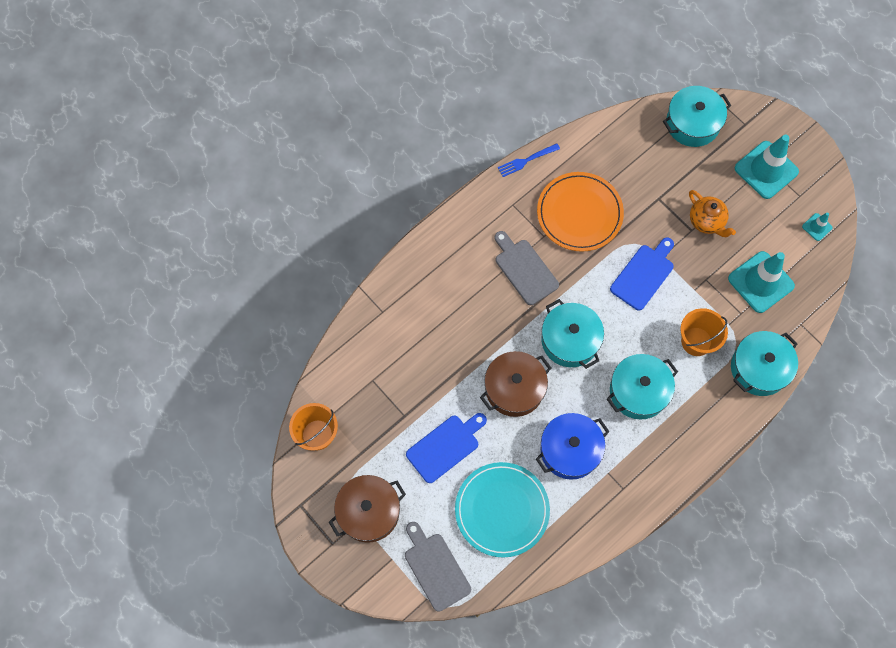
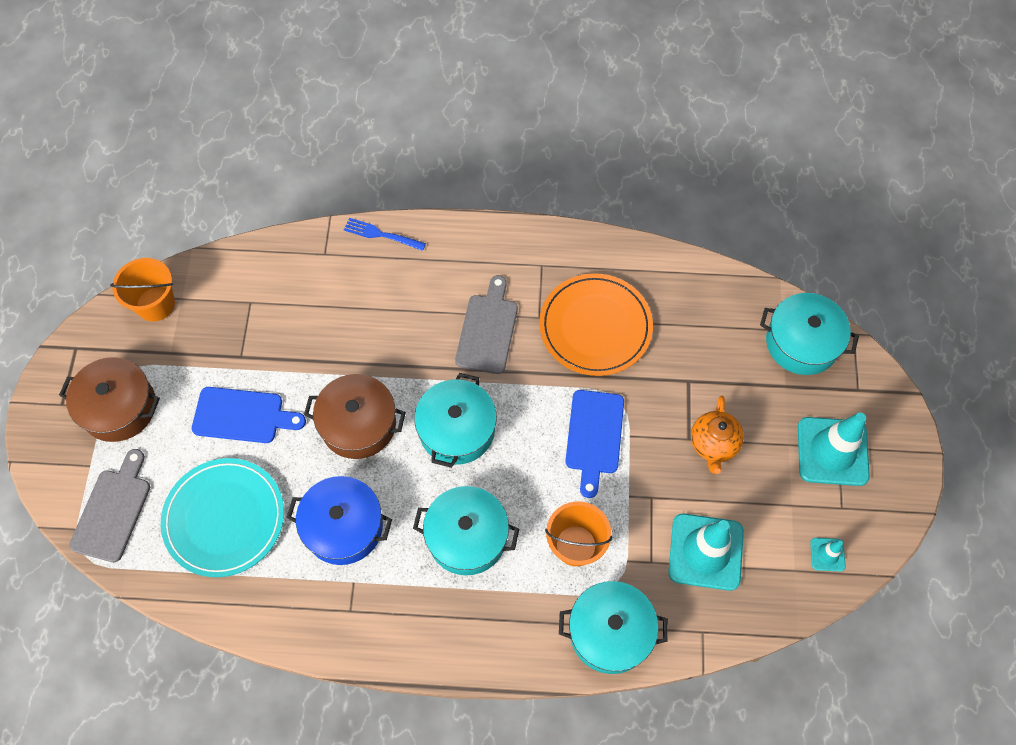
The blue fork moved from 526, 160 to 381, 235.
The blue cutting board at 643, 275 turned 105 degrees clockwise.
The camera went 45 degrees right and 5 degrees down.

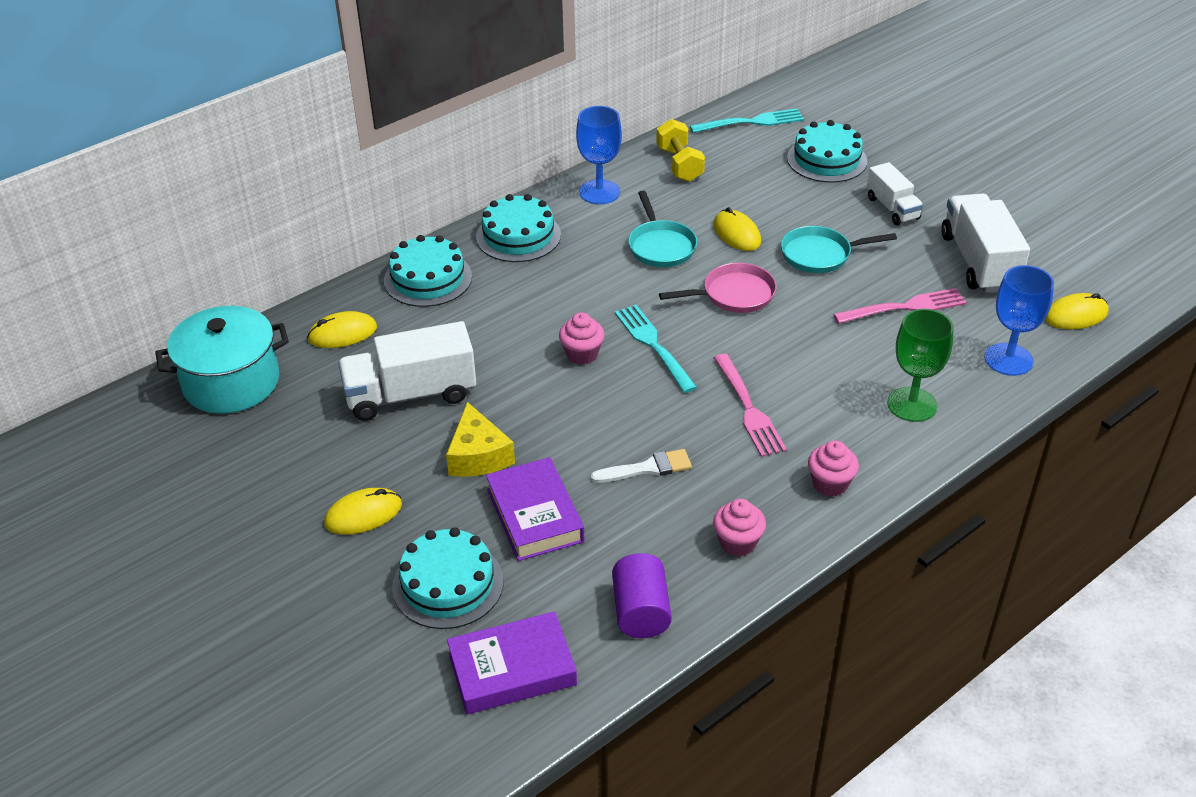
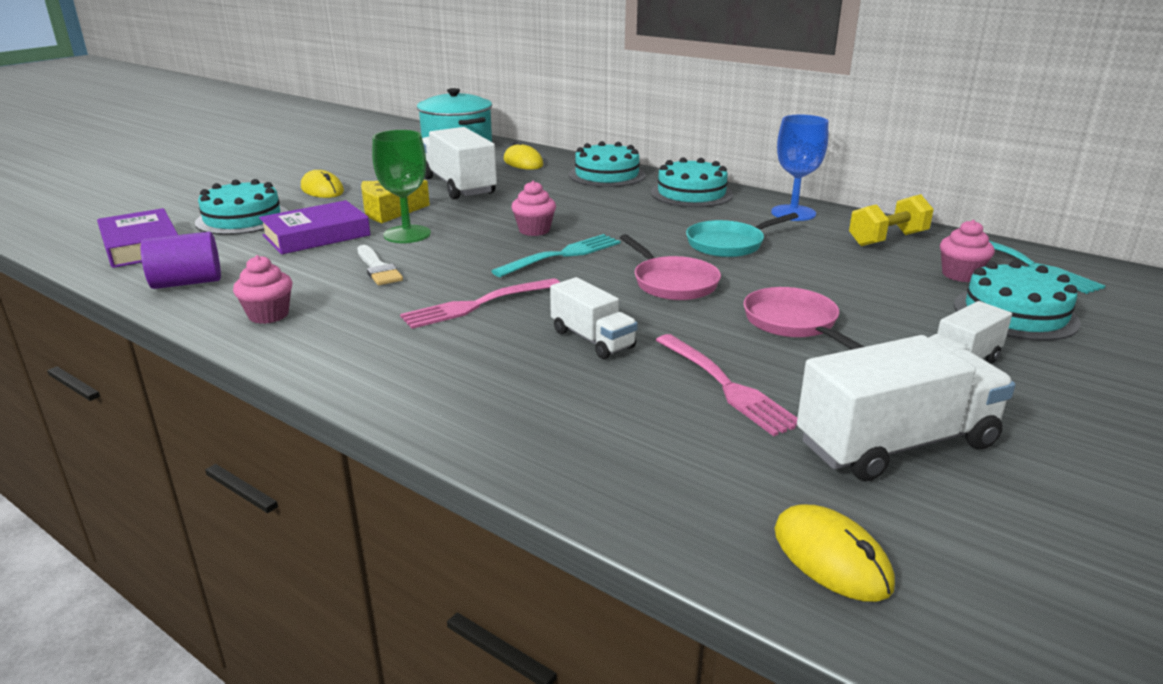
The yellow mouse at 737, 234 disappeared.
The blue goblet at 1008, 359 disappeared.
The white truck at 592, 339 appeared.
The pink cupcake moved from 830, 484 to 960, 275.
The green goblet moved from 912, 404 to 407, 234.
The turquoise pan at 820, 255 became the pink pan at 793, 323.
The camera went 75 degrees right and 15 degrees down.

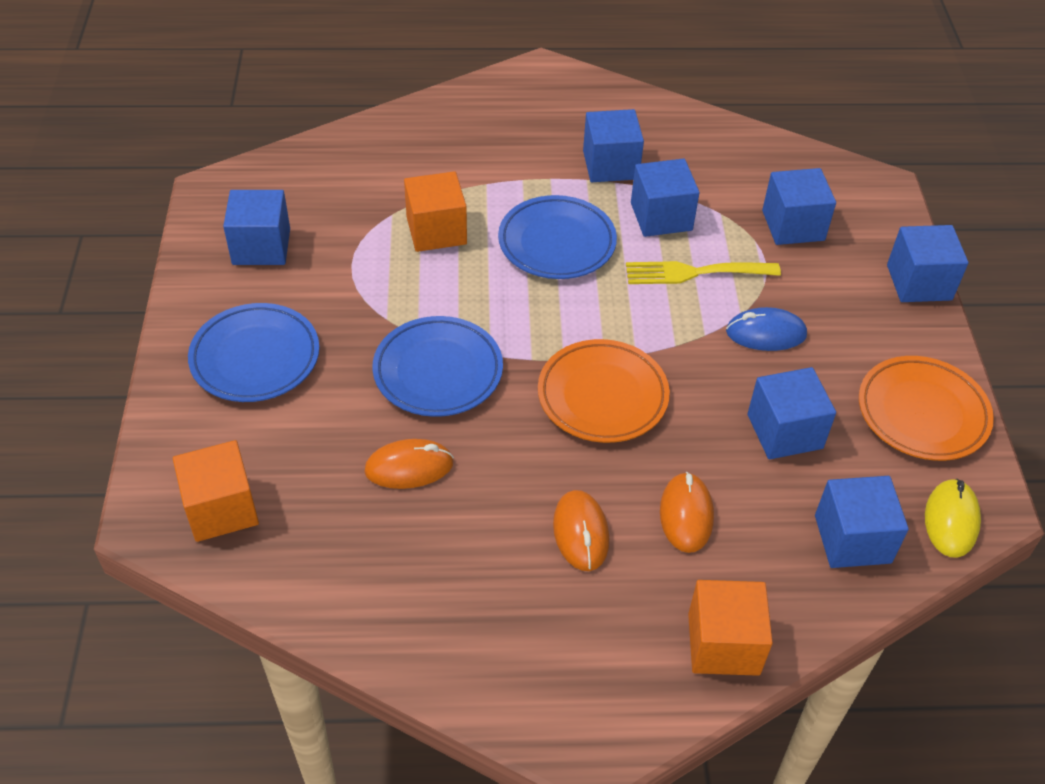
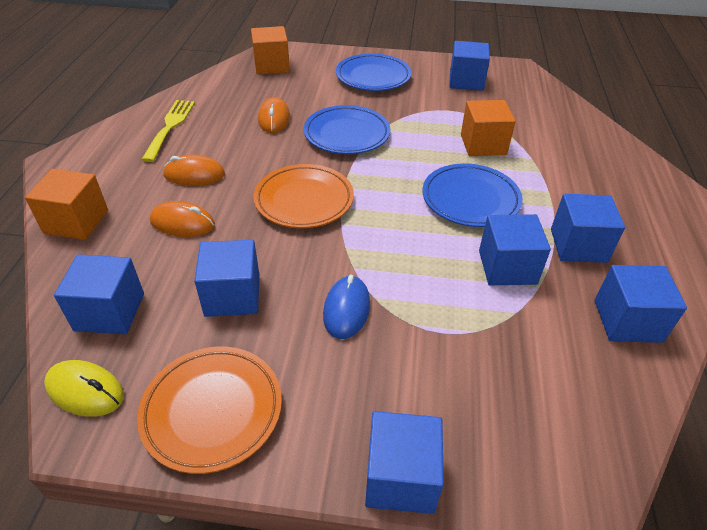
The yellow fork moved from 694, 273 to 170, 127.
The blue cube moved from 793, 225 to 627, 321.
The camera went 100 degrees right and 5 degrees down.

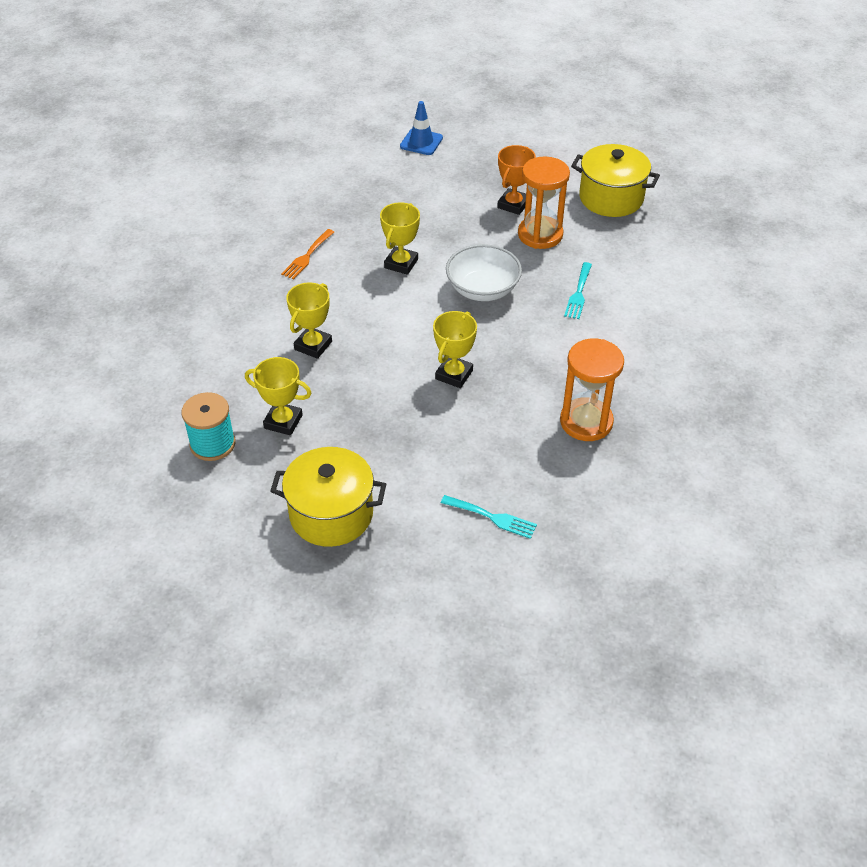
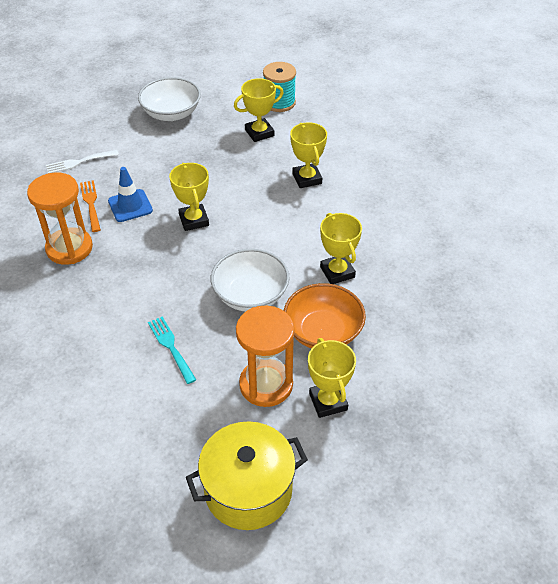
The orange bowl at 323, 332 appeared.
The orange fork moved from 307, 256 to 91, 204.
The blue traffic cone moved from 421, 142 to 130, 206.
The yellow pot at 331, 514 was replaced by the white bowl at 171, 113.
The turquoise fork at 492, 517 became the white fork at 79, 162.
The orange trophy at 513, 205 became the yellow trophy at 328, 402.
The camera went 135 degrees right and 0 degrees up.

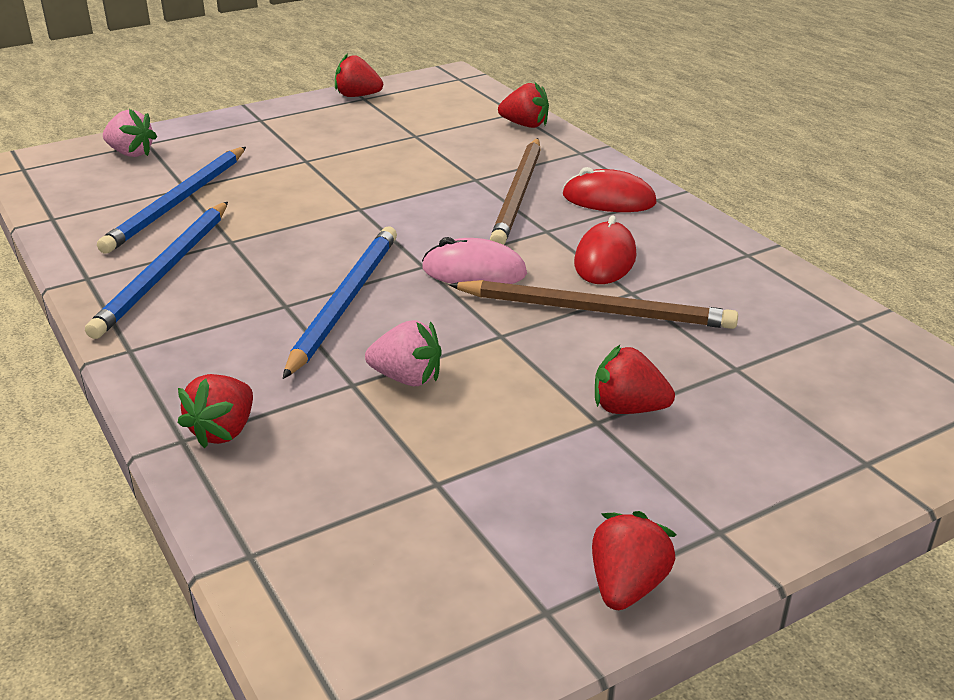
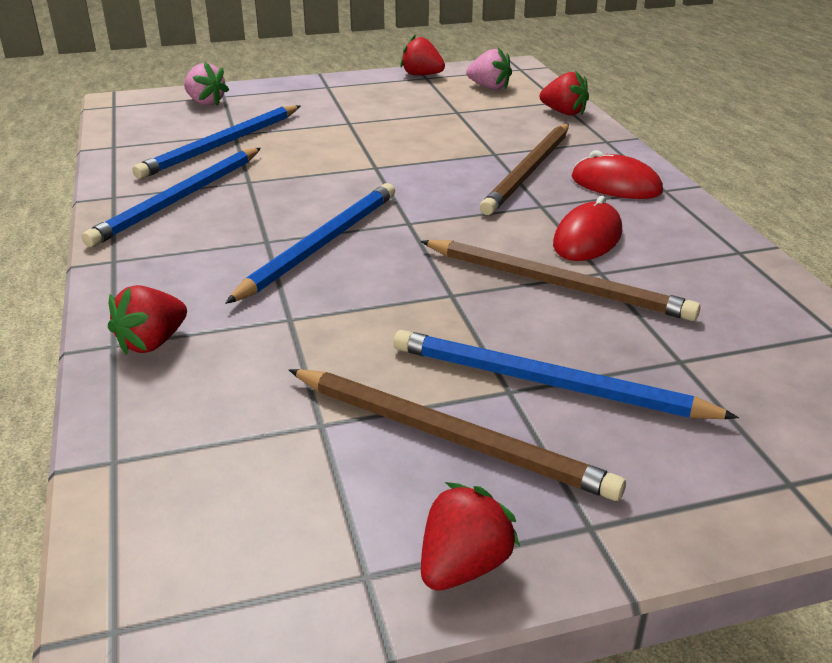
The pink mouse at 474, 271 disappeared.
The brown pencil at 450, 437 appeared.
The pink strawberry moved from 407, 378 to 489, 87.
The red strawberry at 628, 408 was replaced by the blue pencil at 547, 383.
The camera went 15 degrees right and 0 degrees up.

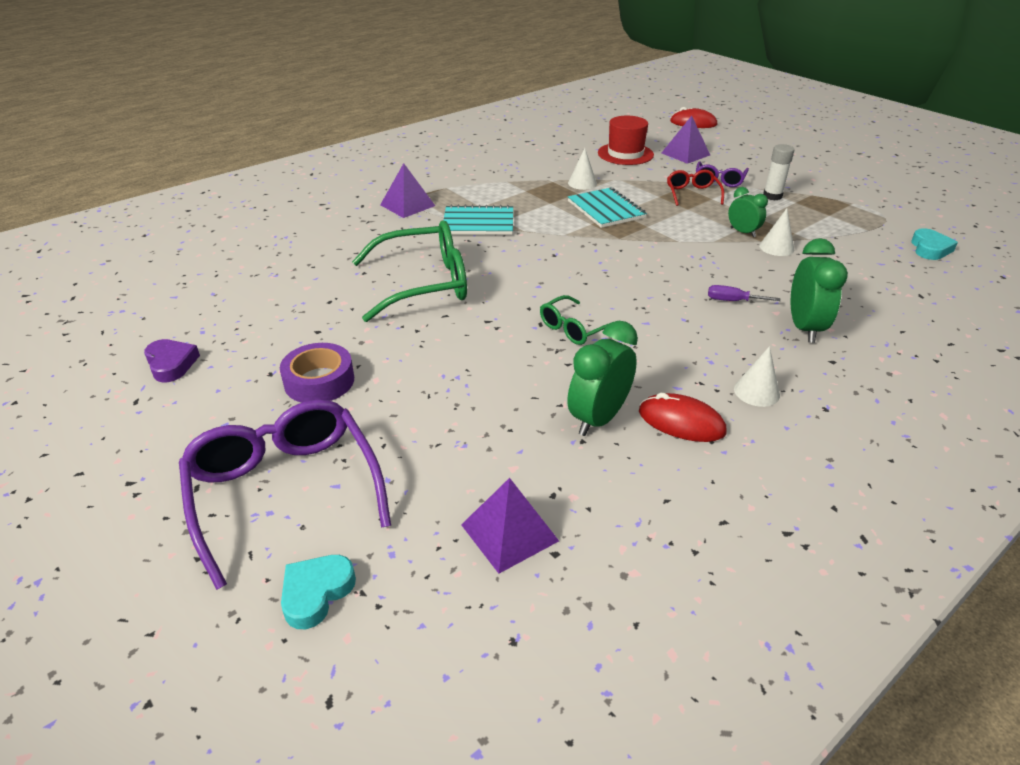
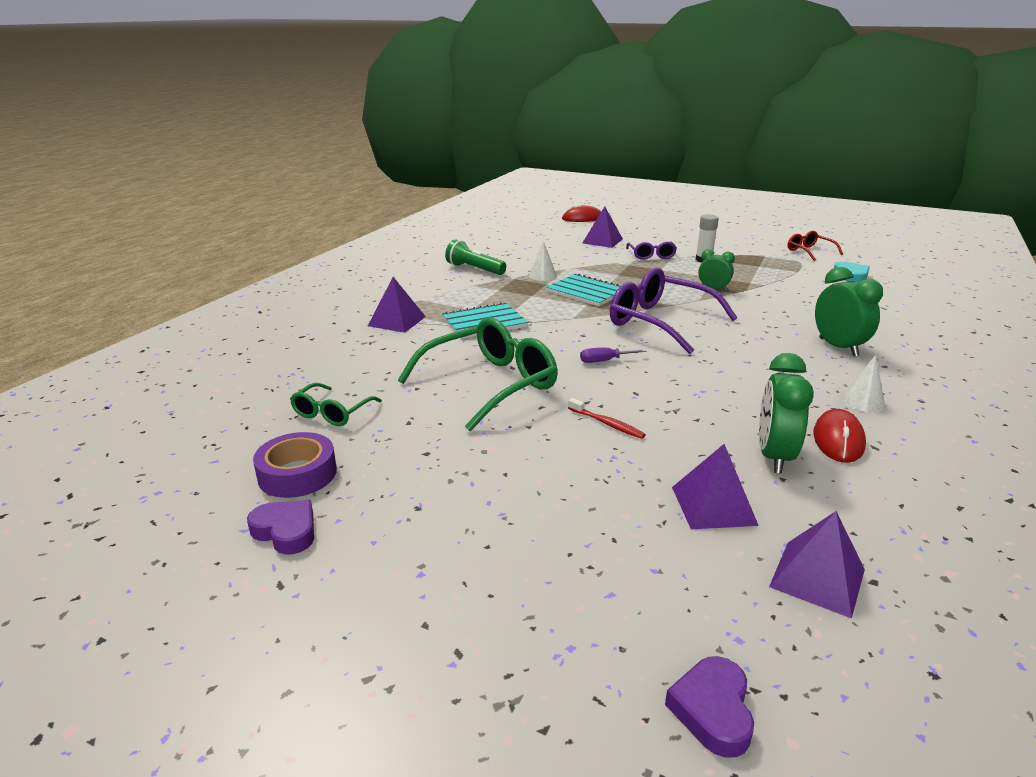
The red hat at 625, 154 disappeared.
The white cone at 776, 247 disappeared.
The green flashlight at 474, 269 appeared.
The red toothbrush at 607, 423 appeared.
The purple pyramid at 713, 505 appeared.
The purple glasses moved from 284, 491 to 659, 322.
The purple tape moved from 319, 381 to 297, 474.
The green glasses moved from 574, 329 to 332, 413.
The red glasses moved from 692, 194 to 809, 251.
The purple screwdriver moved from 732, 301 to 604, 361.
The turquoise heart at 316, 593 became the purple heart at 712, 710.
The red mouse at 681, 422 turned 75 degrees counterclockwise.
The camera went 25 degrees left and 10 degrees down.

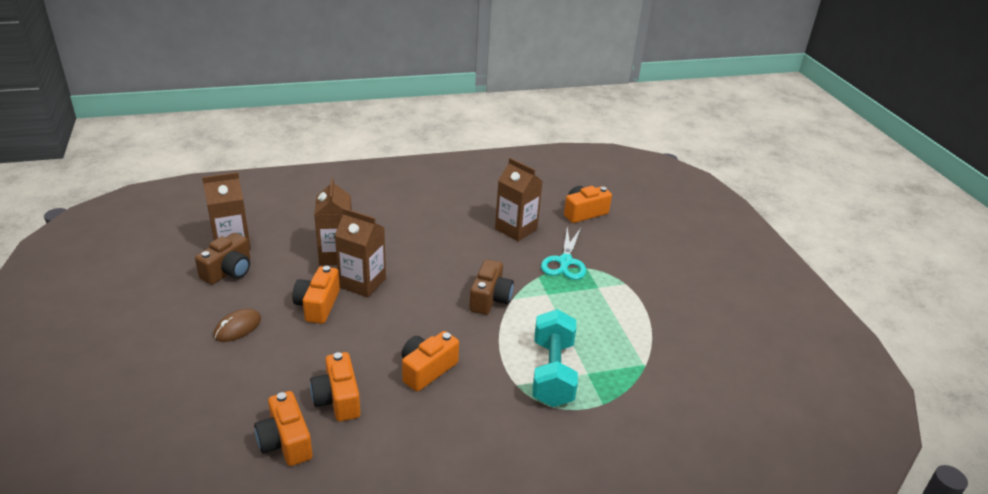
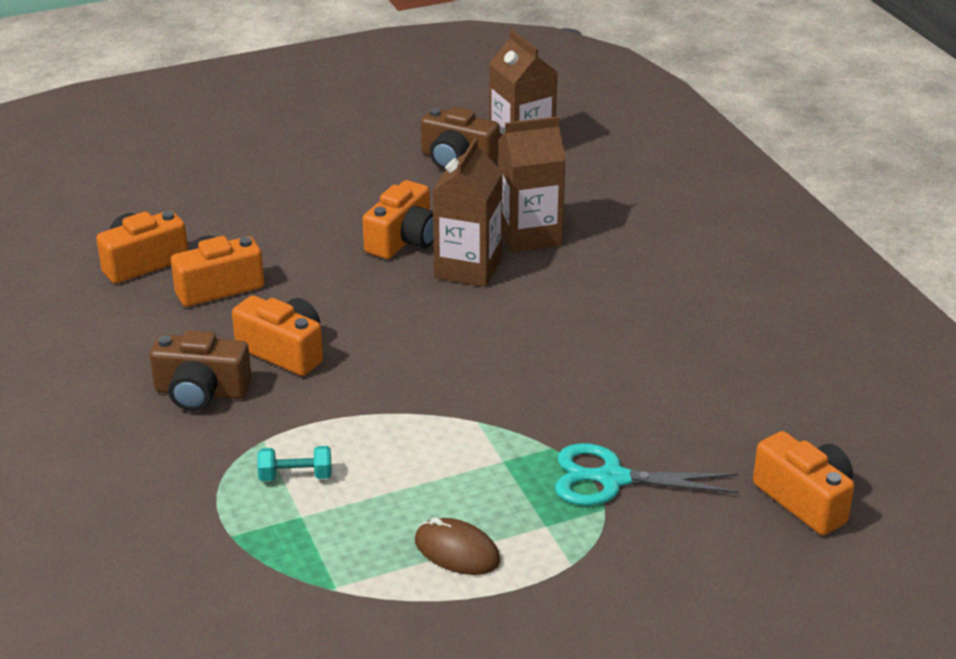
The brown carton at 516, 229 disappeared.
The brown mouse moved from 237, 327 to 457, 551.
The brown camera moved from 490, 299 to 201, 392.
The orange camera at 318, 305 turned 120 degrees clockwise.
The turquoise dumbbell at 552, 373 changed to 0.44 times the size.
The camera went 85 degrees right and 0 degrees up.

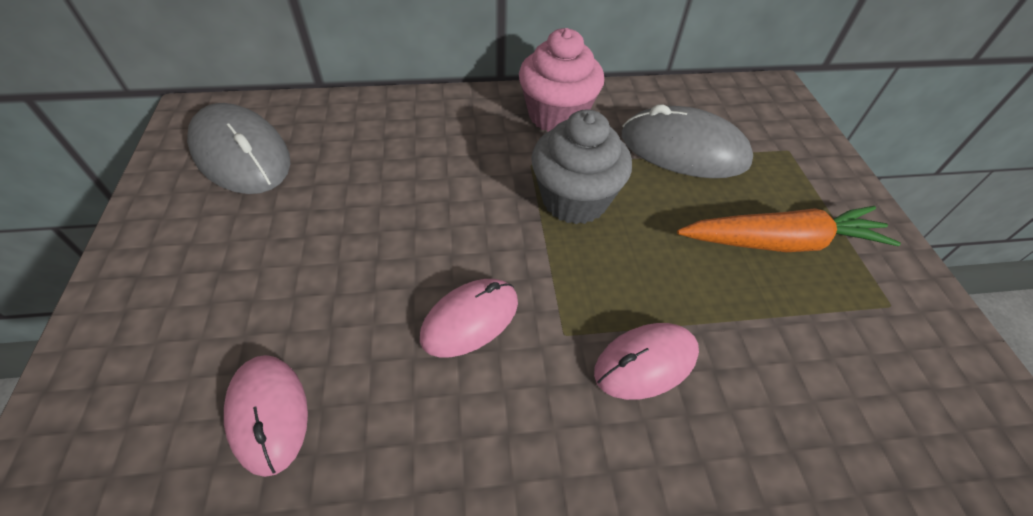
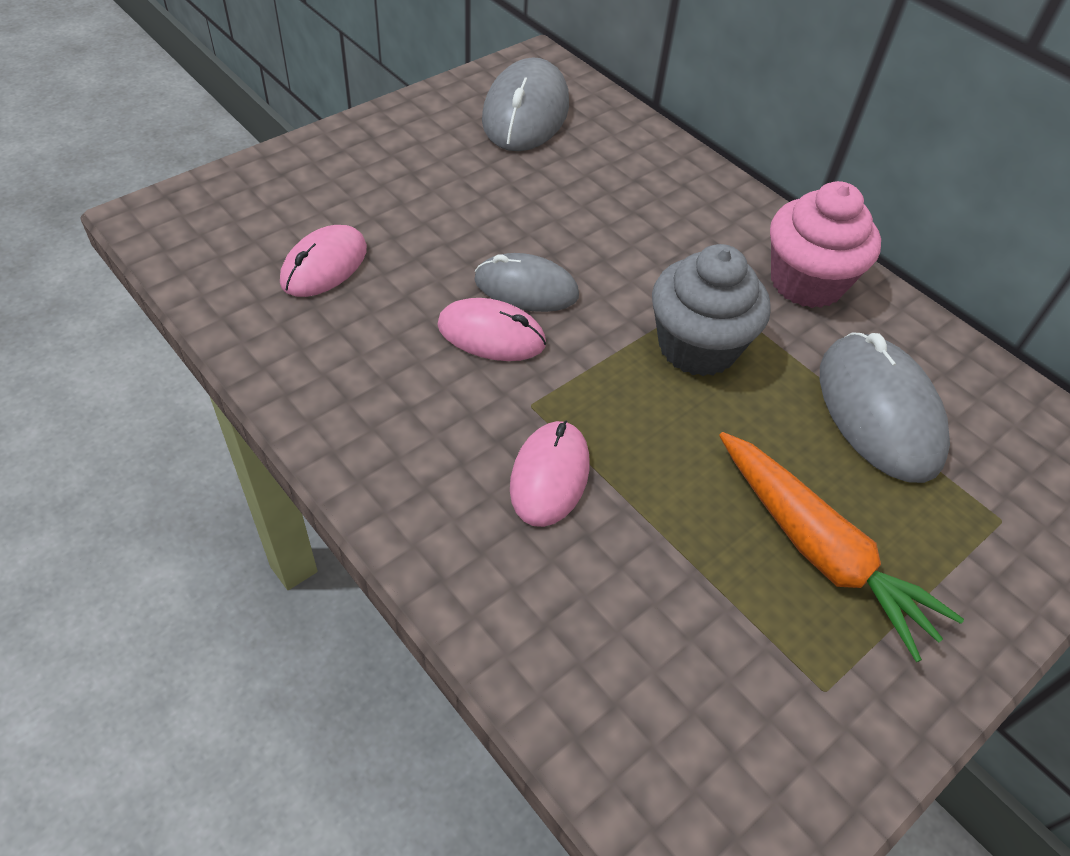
The grey mouse at 526, 288 appeared.
The pink mouse at 646, 362 turned 75 degrees clockwise.
The camera went 55 degrees right and 0 degrees up.

